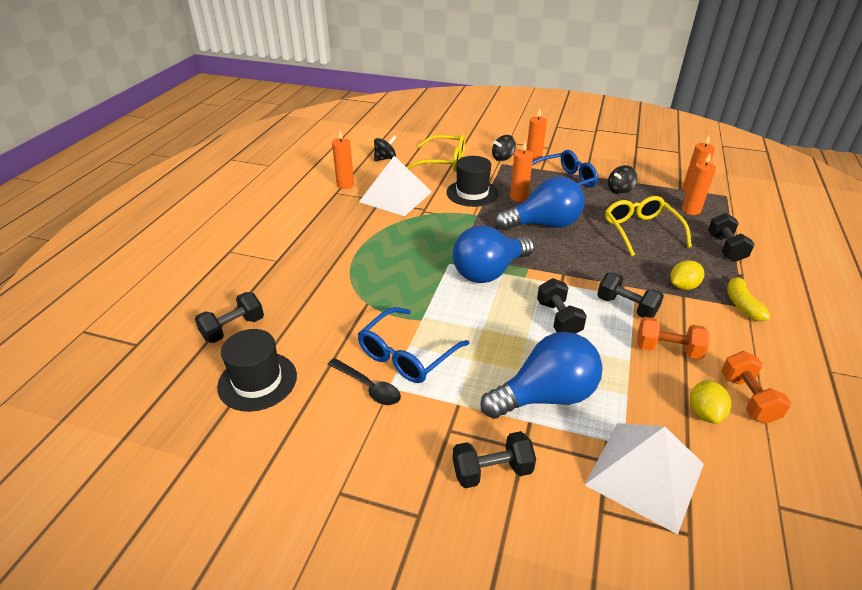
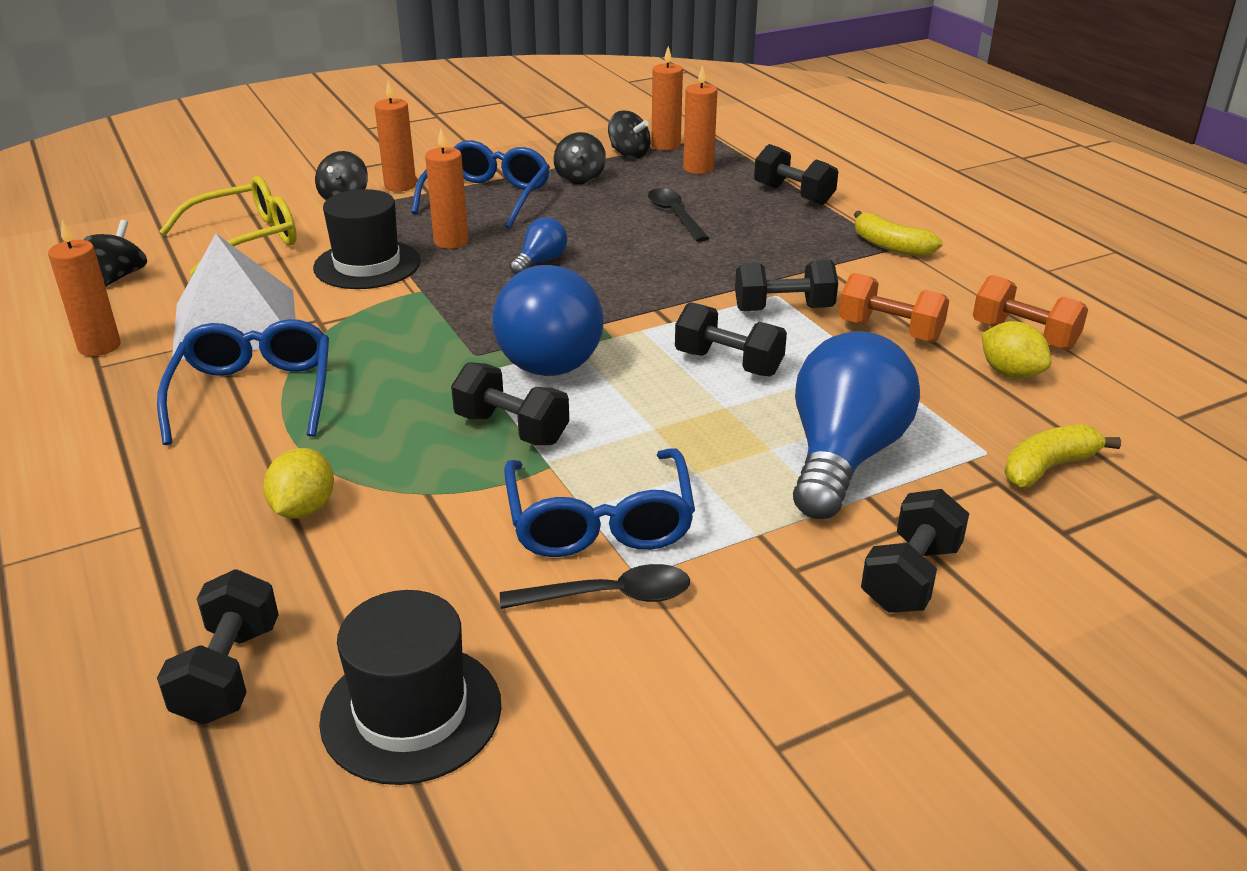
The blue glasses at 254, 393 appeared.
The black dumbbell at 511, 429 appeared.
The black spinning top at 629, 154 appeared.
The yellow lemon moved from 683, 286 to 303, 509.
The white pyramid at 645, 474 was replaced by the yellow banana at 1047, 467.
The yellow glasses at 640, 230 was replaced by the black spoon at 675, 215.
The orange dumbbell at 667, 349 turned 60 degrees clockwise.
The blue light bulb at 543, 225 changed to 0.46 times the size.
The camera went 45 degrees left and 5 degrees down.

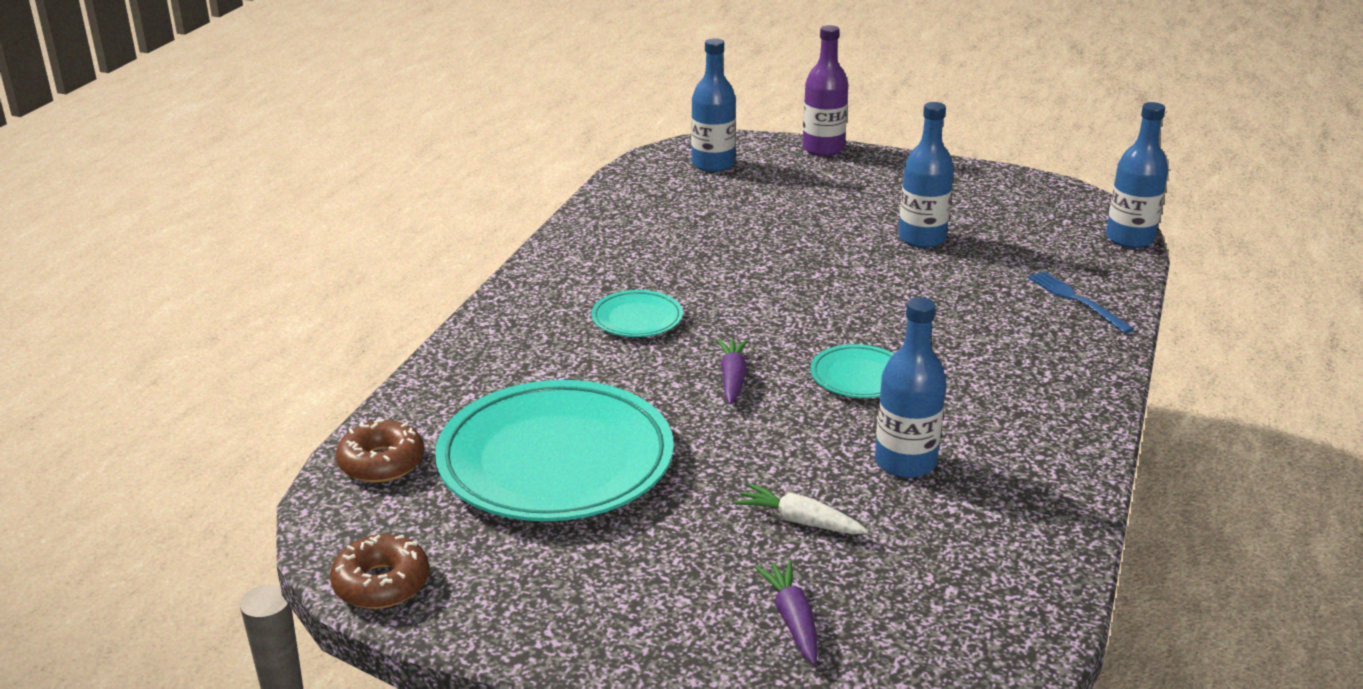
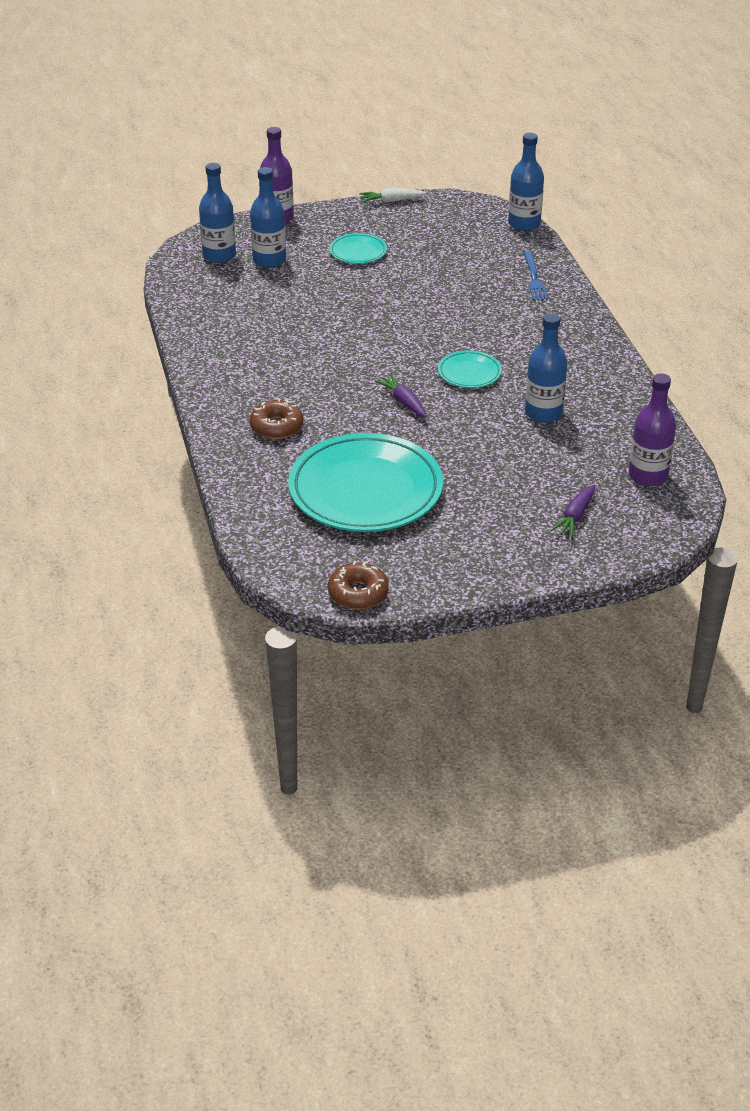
The purple bottle at 648, 475 appeared.
The brown donut moved from 381, 462 to 276, 426.
The turquoise plate moved from 637, 319 to 358, 252.
The white carrot moved from 799, 521 to 391, 201.
The blue bottle moved from 922, 238 to 269, 260.
The purple carrot at 792, 619 turned 105 degrees counterclockwise.
The blue fork at 1076, 300 turned 120 degrees counterclockwise.
The camera went 35 degrees left and 10 degrees up.

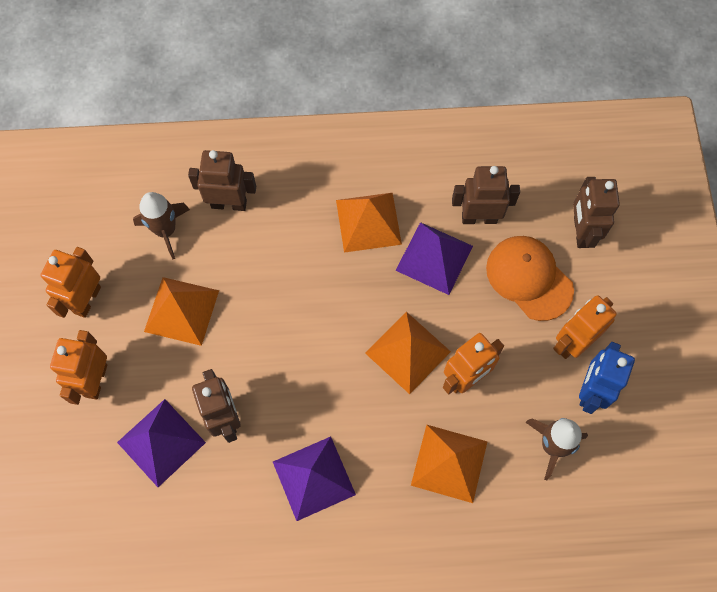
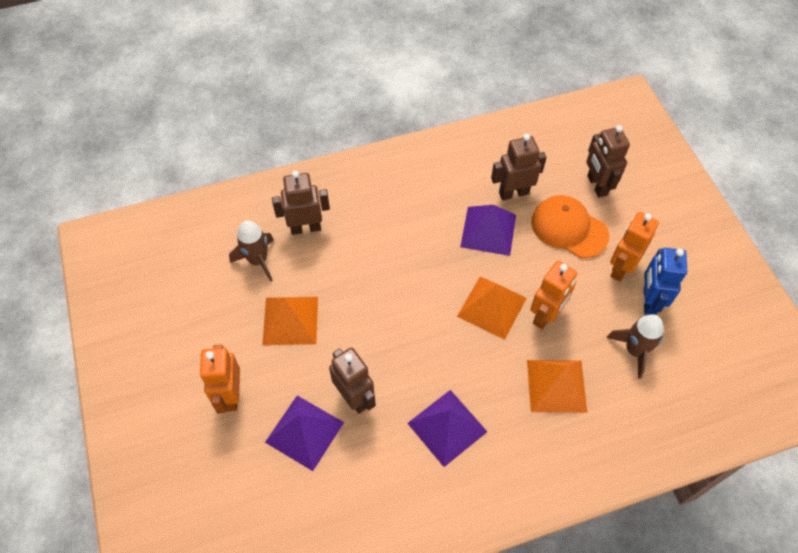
The orange robot at 87, 300 disappeared.
The orange pyramid at 368, 222 disappeared.
The camera went 15 degrees left and 10 degrees down.

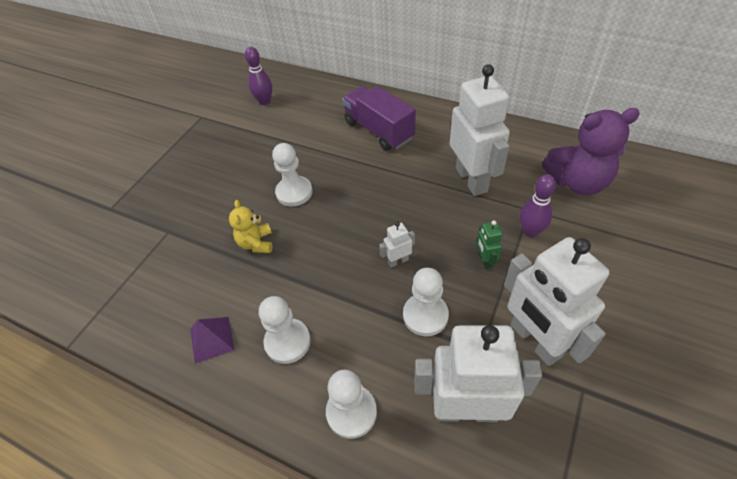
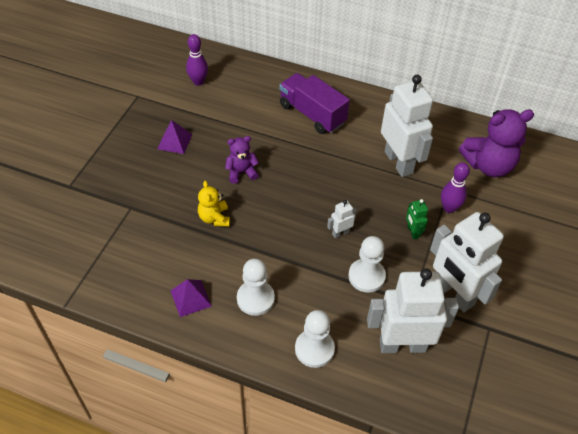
The purple pyramid at 174, 141 appeared.
The white pawn at 294, 192 was replaced by the purple teddy bear at 241, 172.
The camera went 10 degrees left and 0 degrees up.

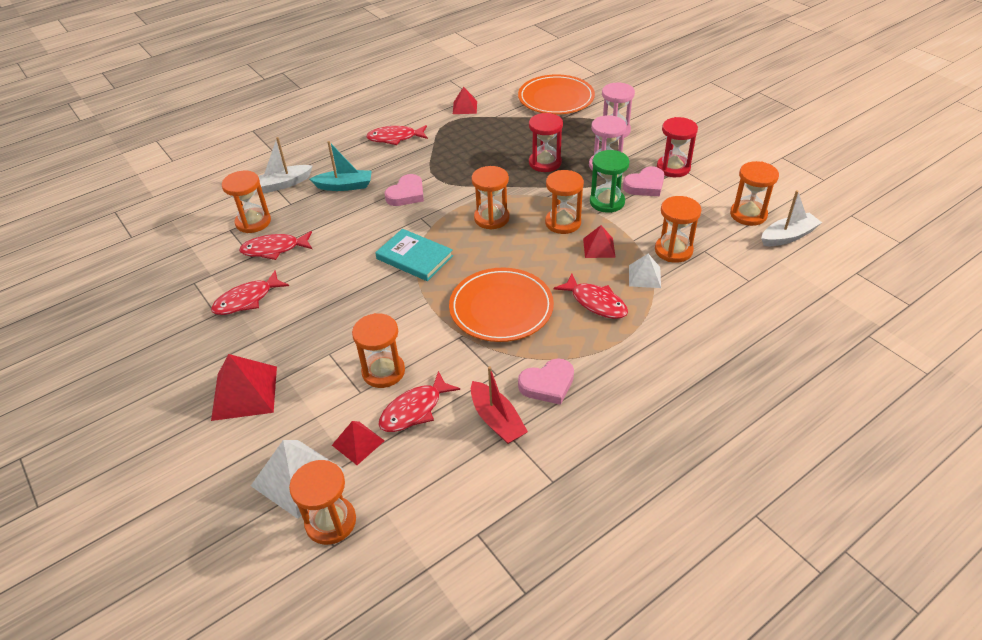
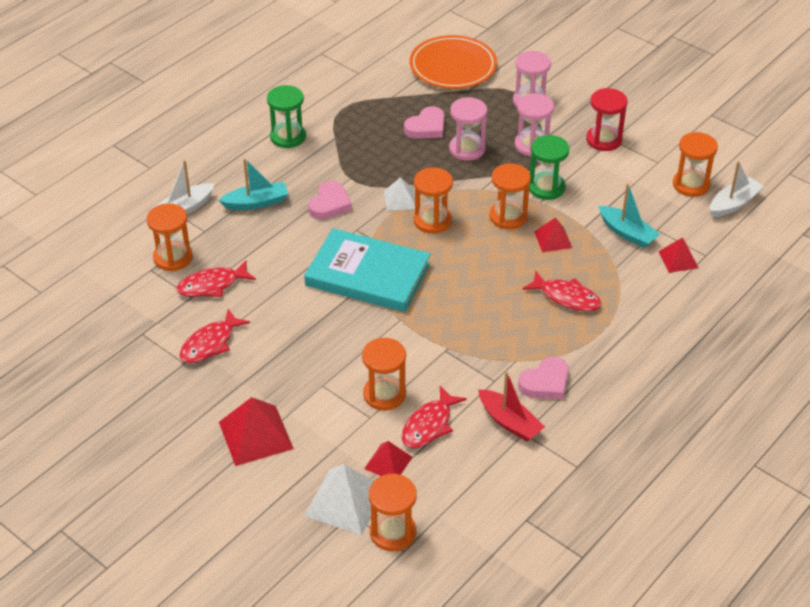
The orange plate at 501, 308 disappeared.
The red pyramid moved from 465, 107 to 678, 259.
The pink heart moved from 645, 185 to 426, 127.
The white pyramid moved from 644, 276 to 400, 199.
The red fish at 395, 138 was replaced by the green hourglass at 288, 137.
The orange hourglass at 673, 250 was replaced by the turquoise boat at 627, 233.
The red hourglass at 545, 163 became the pink hourglass at 467, 149.
The turquoise book at 414, 257 changed to 1.58 times the size.
The camera went 15 degrees left and 0 degrees up.

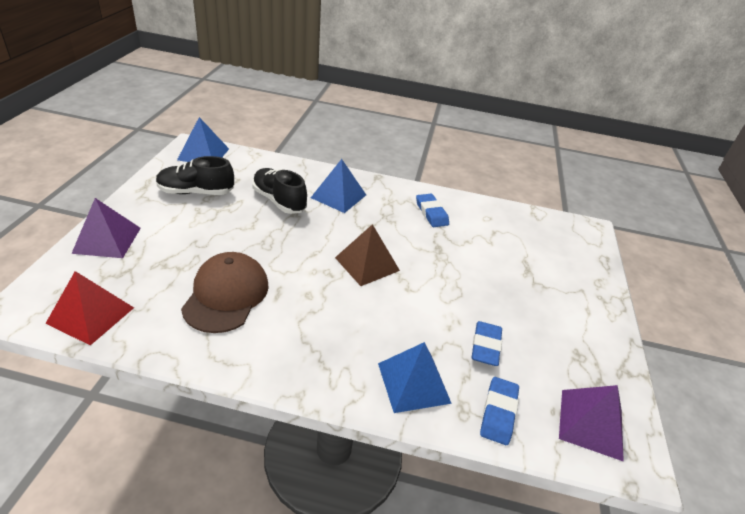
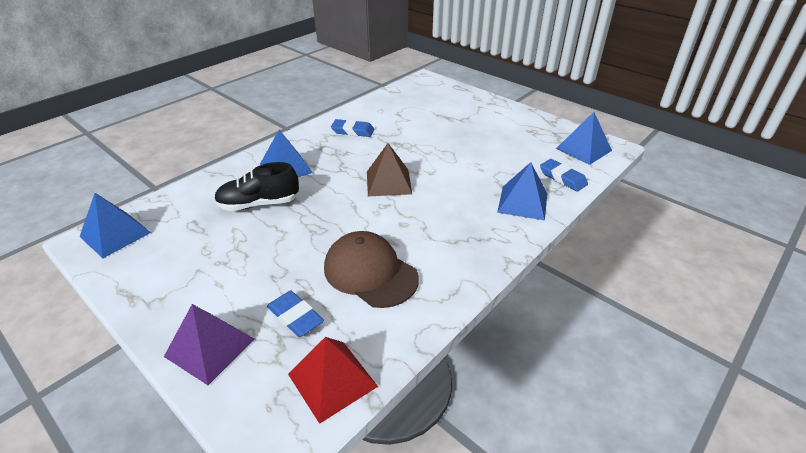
The black shoe at 196, 192 disappeared.
The blue eraser moved from 485, 346 to 295, 317.
The purple pyramid at 591, 423 became the blue pyramid at 583, 149.
The camera went 55 degrees left and 0 degrees up.

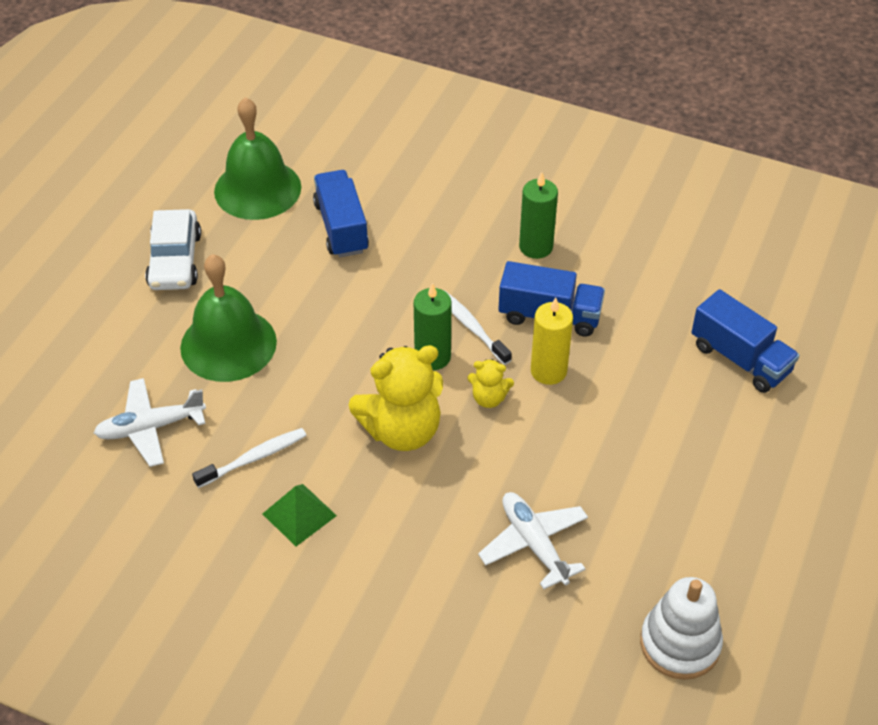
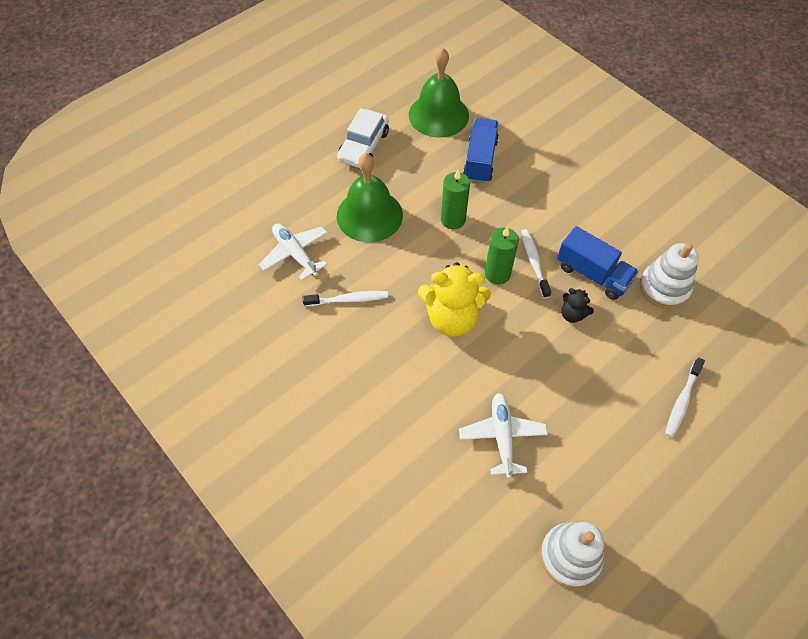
The green pyramid at 299, 514 disappeared.
The yellow teddy bear at 489, 398 disappeared.
The blue truck at 740, 359 disappeared.
The white stacking toy at 664, 288 appeared.
The white toothbrush at 682, 401 appeared.
The green candle moved from 536, 247 to 453, 219.
The yellow candle at 548, 371 was replaced by the black teddy bear at 572, 314.
The white plane at 150, 428 turned 45 degrees clockwise.
The camera went 25 degrees right and 10 degrees up.

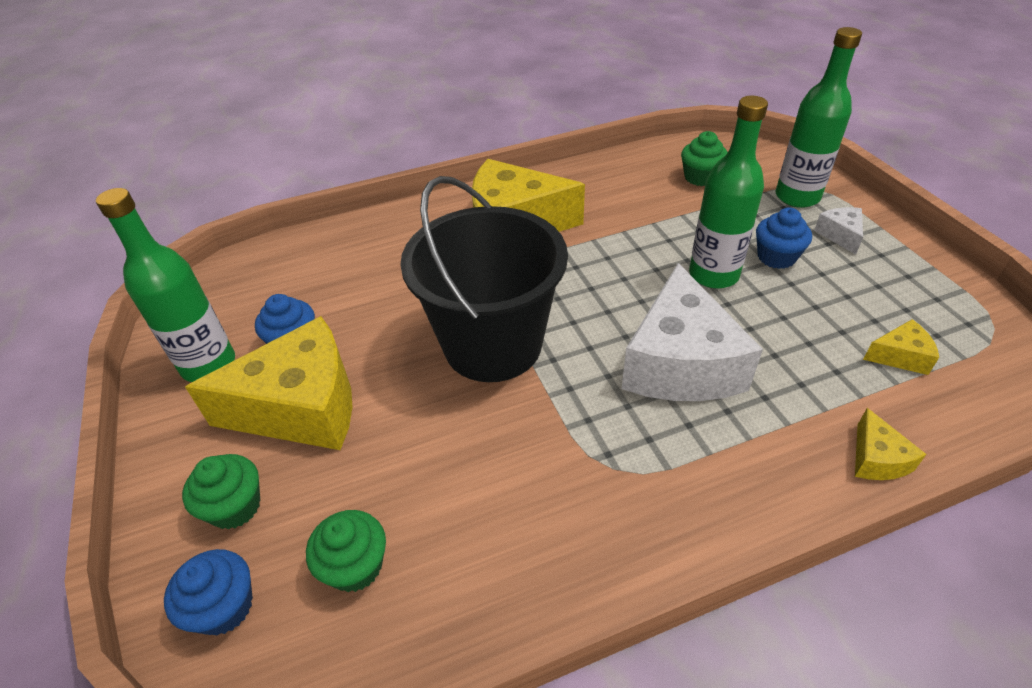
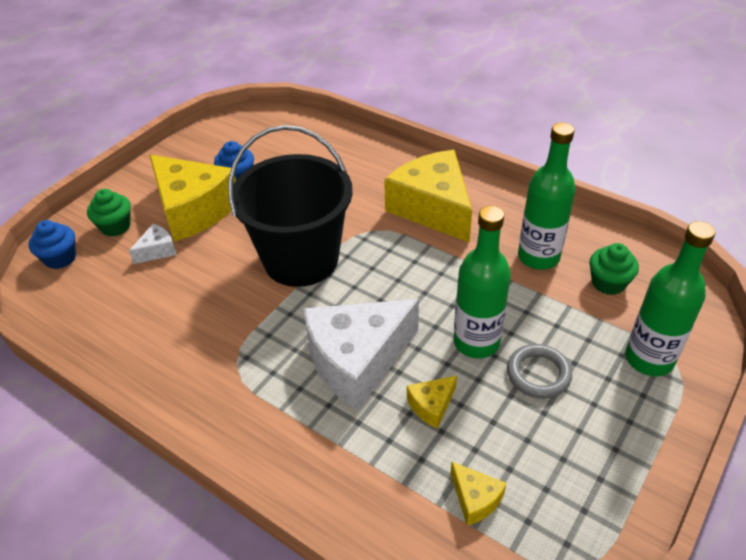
The green cupcake at 355, 566 disappeared.
The green bottle moved from 209, 365 to 538, 257.
The white cheese moved from 840, 235 to 157, 250.
The yellow cheese moved from 876, 459 to 431, 406.
The blue cupcake at 776, 257 was replaced by the grey ring at 538, 374.
The camera went 55 degrees right and 0 degrees up.

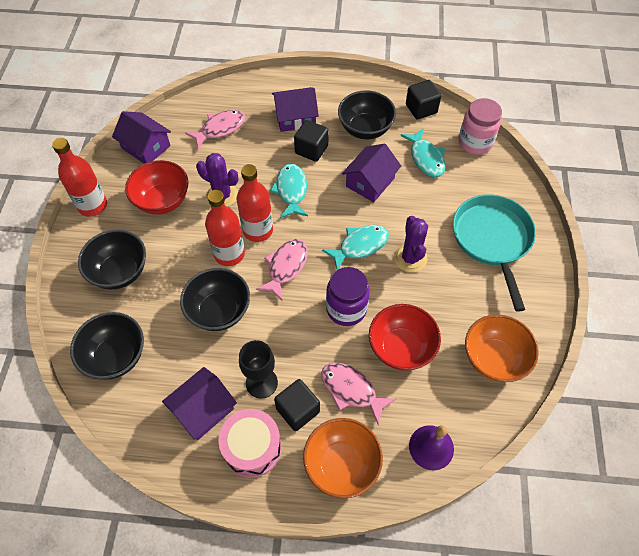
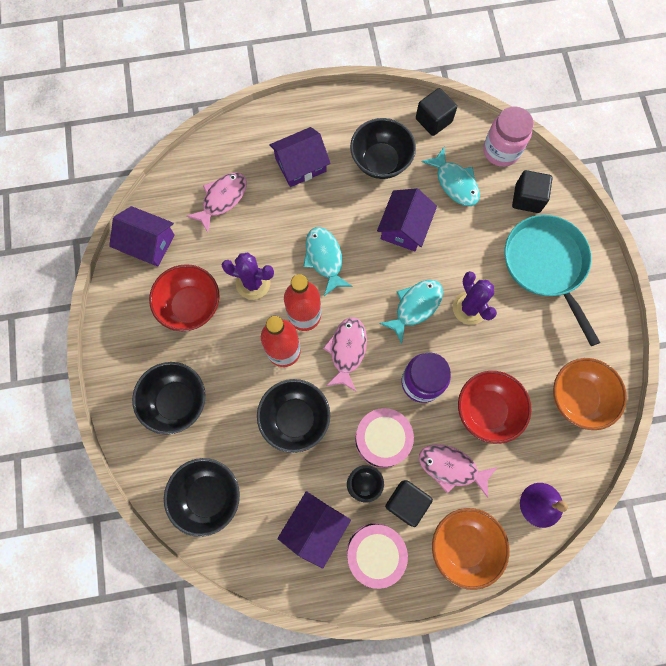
The red bottle at 92, 205 disappeared.
The pink drum at 382, 440 appeared.
The black cube moved from 311, 149 to 527, 198.
The camera went 15 degrees left and 15 degrees up.

